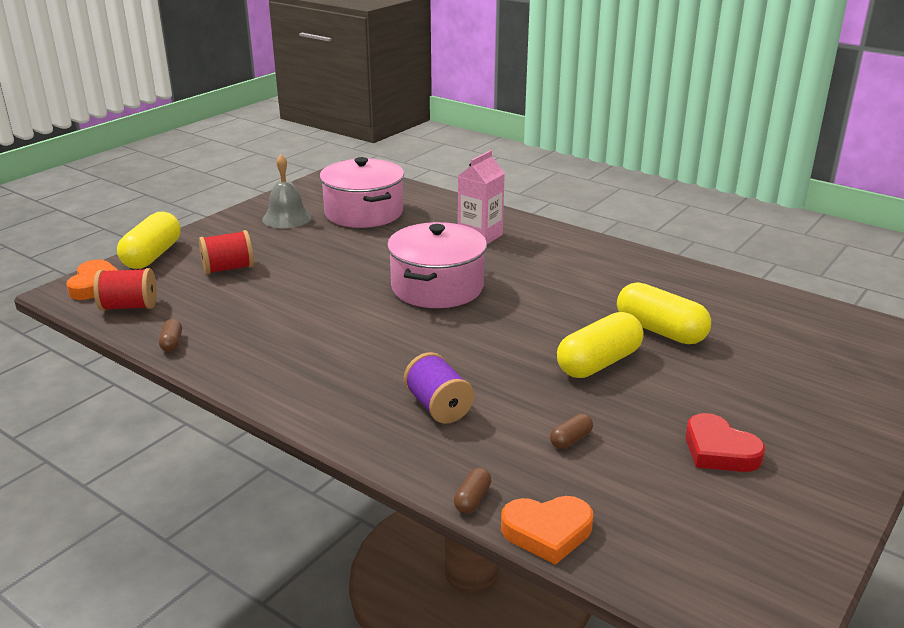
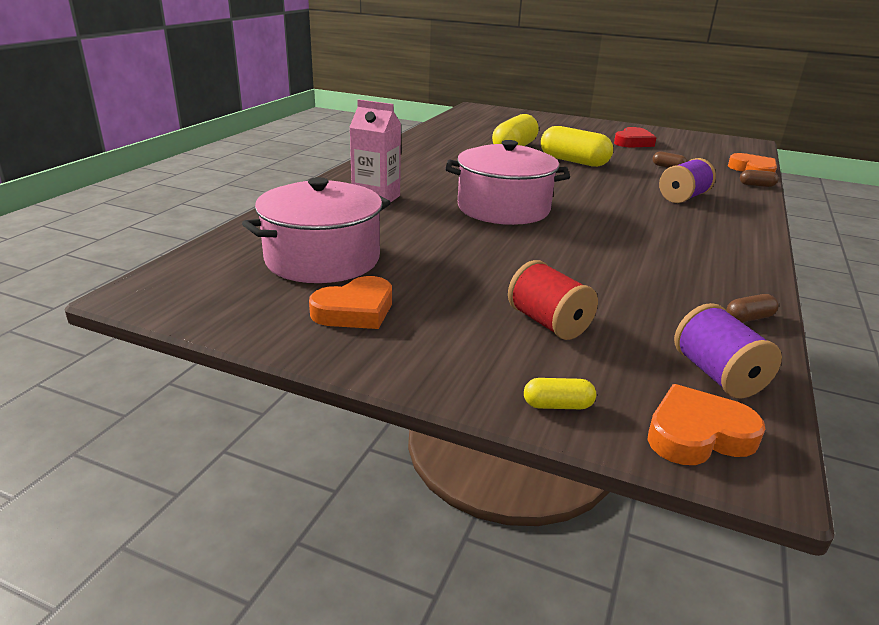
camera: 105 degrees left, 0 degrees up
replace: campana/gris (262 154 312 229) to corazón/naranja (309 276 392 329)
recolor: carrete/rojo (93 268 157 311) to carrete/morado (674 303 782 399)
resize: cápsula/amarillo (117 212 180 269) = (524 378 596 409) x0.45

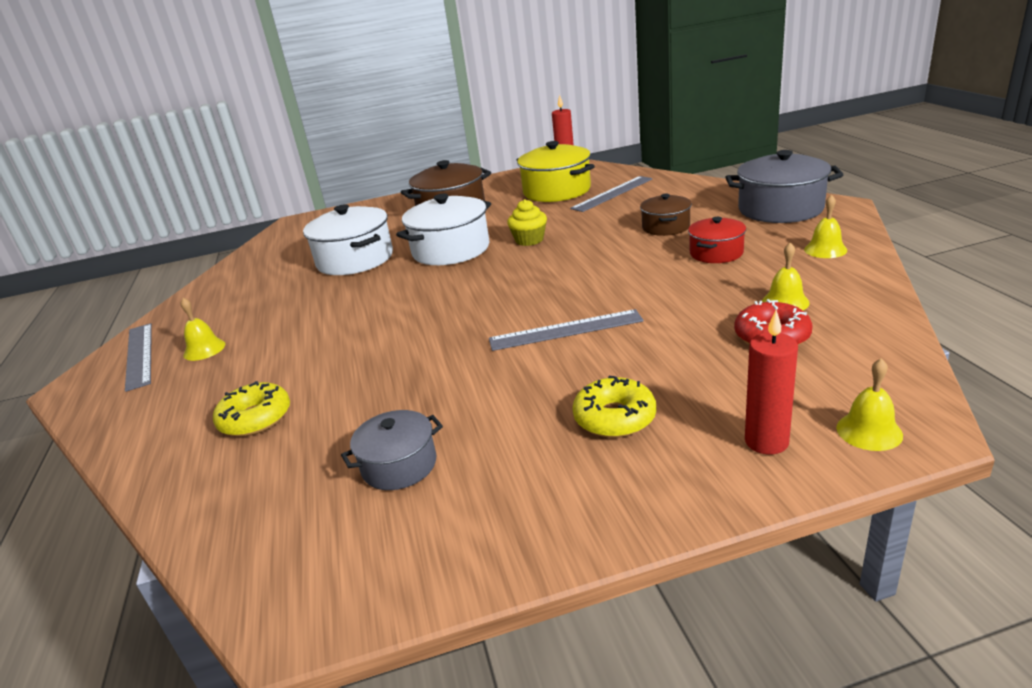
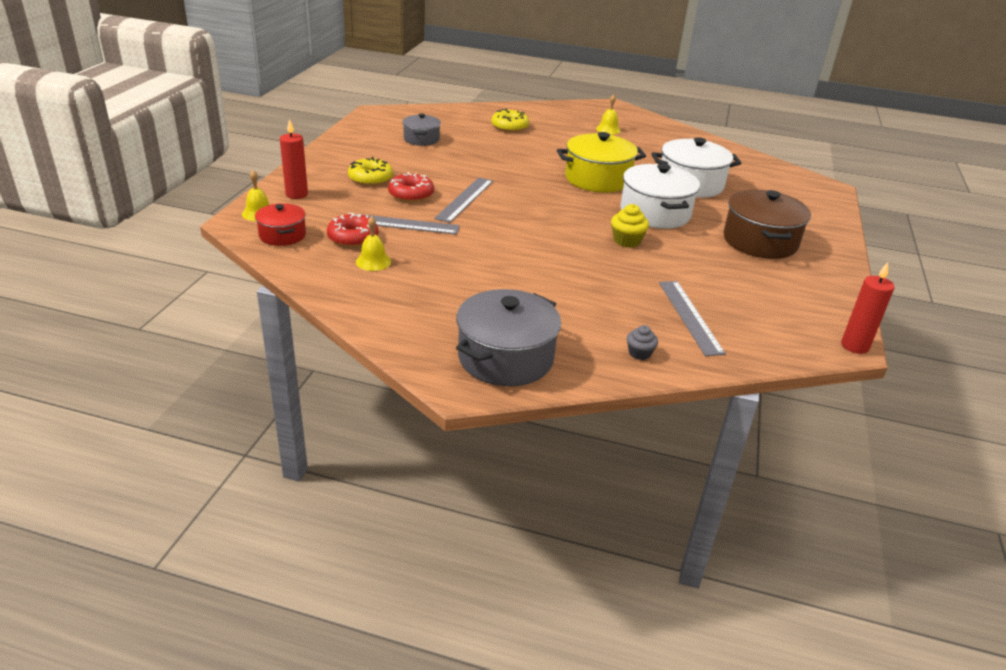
camera: 115 degrees right, 5 degrees up
delete: olla/marrón (640 194 692 236); campana/amarillo (804 194 847 258)
insert: rosquilla/rojo (388 172 434 202); magdalena/gris (627 325 658 360)
move: regla/gris (125 323 152 392) to (361 214 460 235); olla/amarillo (517 141 595 202) to (557 132 646 193); olla/rojo (688 217 746 263) to (255 203 306 246)

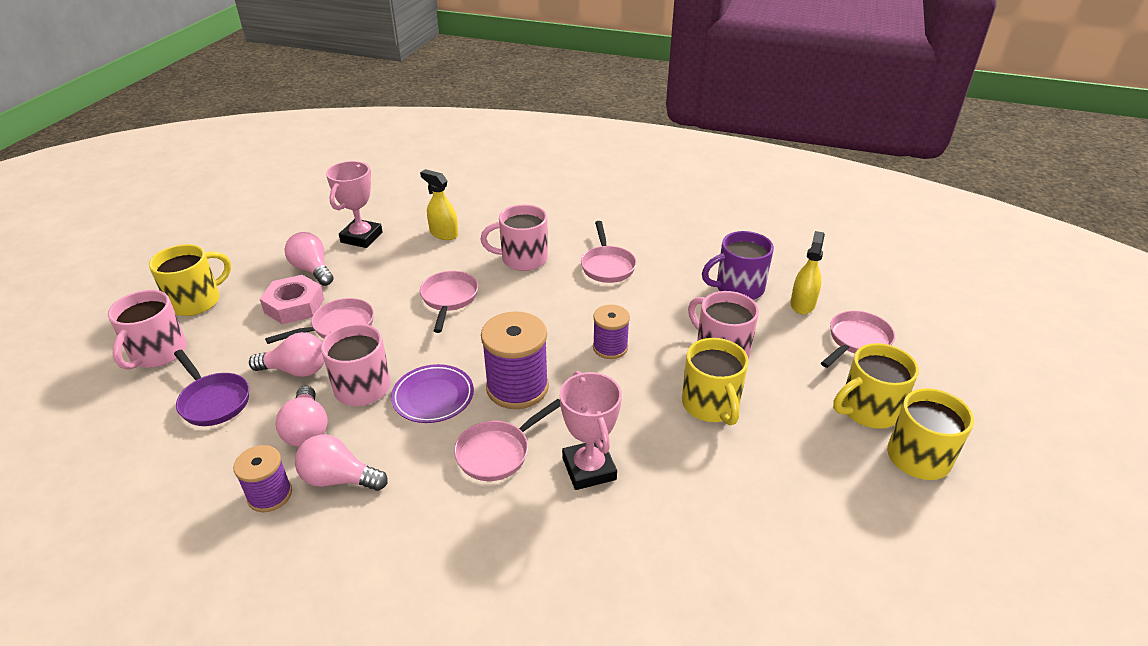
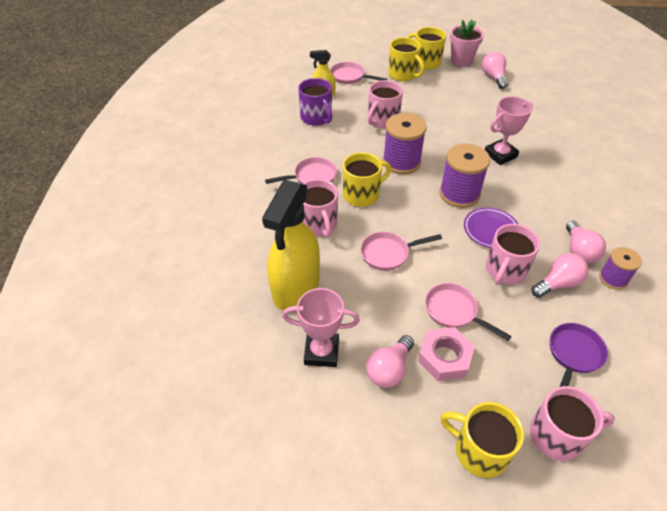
camera: 105 degrees left, 10 degrees up
delete: sartén/rosa (454 399 560 481)
insert: maceta/rosa (450 20 484 67)
move: bombilla/rosa (249 332 324 377) to (482 52 508 89); taza/amarillo (682 338 749 426) to (343 152 391 207)
resize: pulverizador/amarillo (420 169 458 240) = (262 180 320 311) x2.04; carrete/morado (593 305 630 359) = (383 113 427 174) x1.67

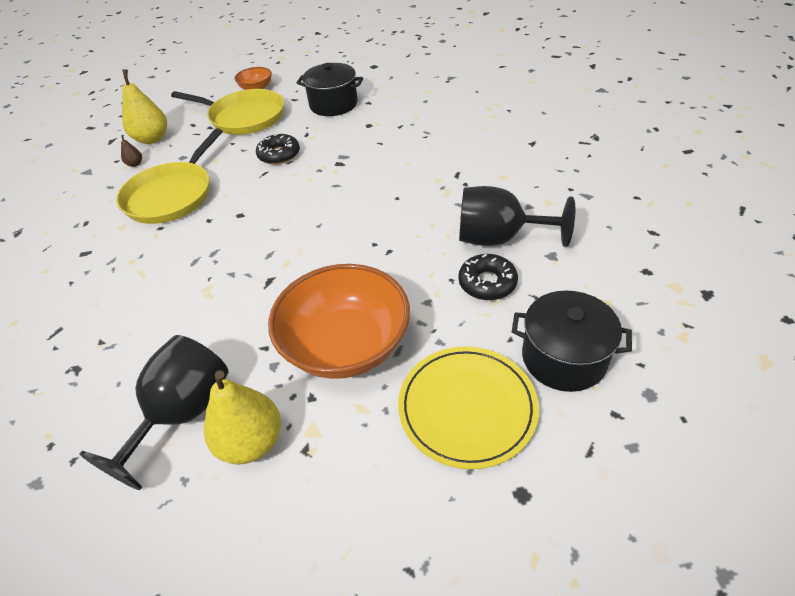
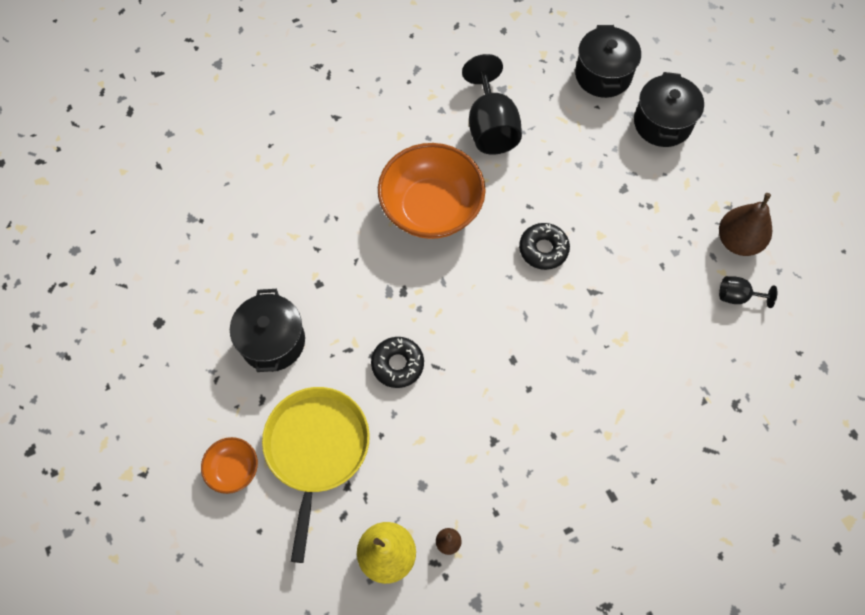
camera: 110 degrees left, 20 degrees up
delete: sartén/amarillo (116 128 223 224)
move: cuenco/naranja (268 264 410 379) to (378 143 486 239); rosquilla/negro (458 254 518 300) to (519 223 570 270)
replace: plato/amarillo (398 346 539 469) to olla/negro (634 72 704 147)
recolor: pera/amarillo (204 370 281 465) to pera/marrón (719 193 772 256)
resize: copa/negro (79 335 229 490) = (719 276 777 308) x0.50

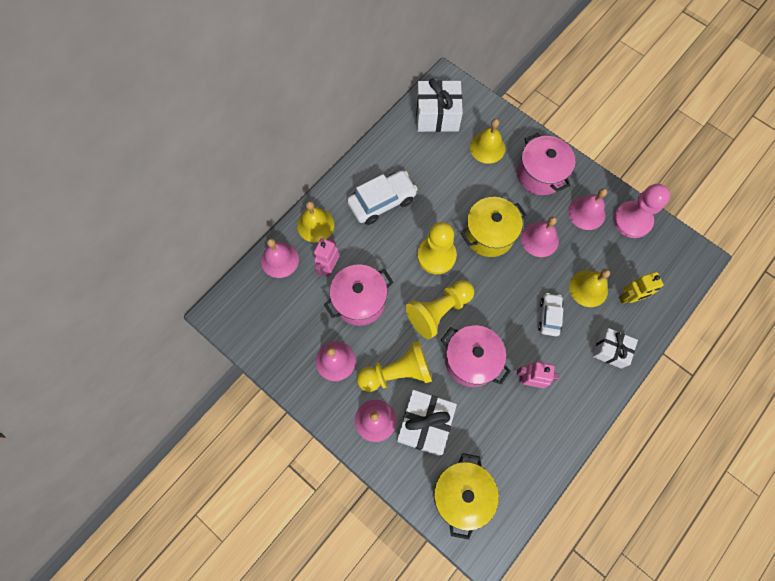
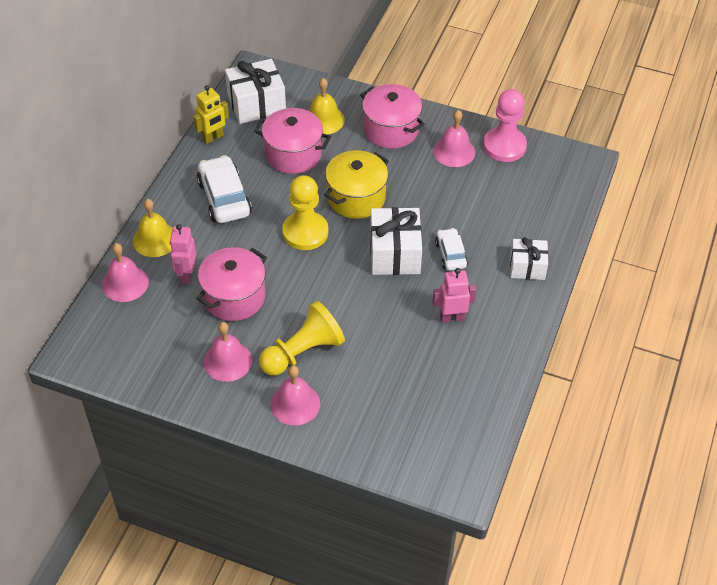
camera: 20 degrees left, 20 degrees down
delete: peón/amarillo (406 280 474 339); olla/amarillo (433 453 499 540); campana/rosa (521 216 559 257); campana/amarillo (569 269 610 307)
move: regalo/blanco (397 390 457 456) to (370 207 422 275); olla/rosa (441 325 511 387) to (254 108 331 174); robot/amarillo (619 272 664 304) to (193 85 229 144)
rotate: coche/blanco (347 171 418 225) = (197 155 252 223) 60 degrees counterclockwise

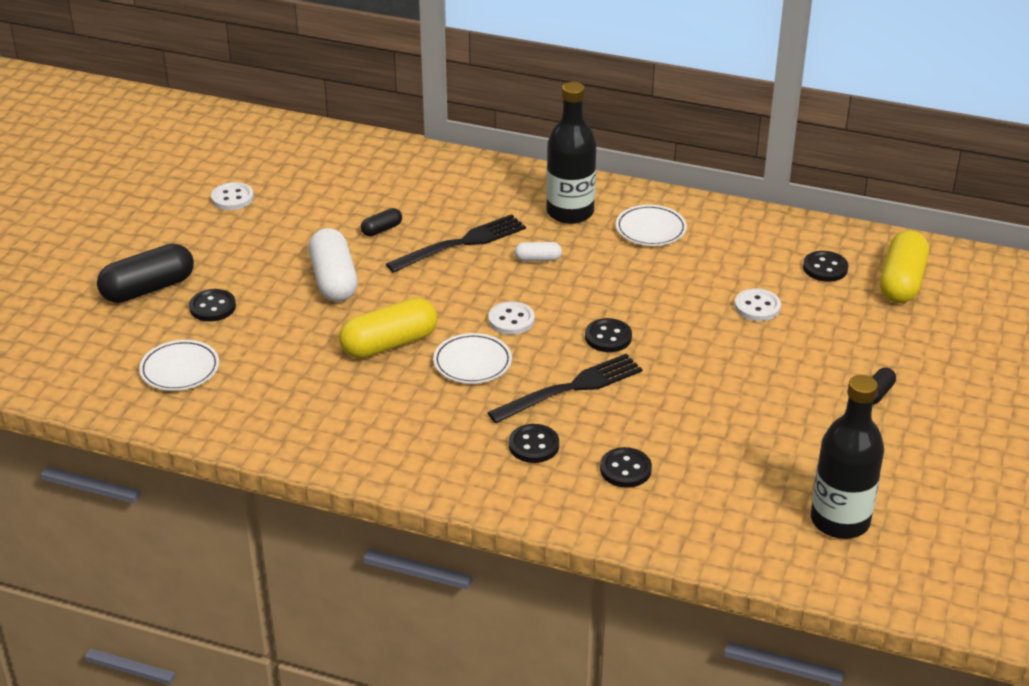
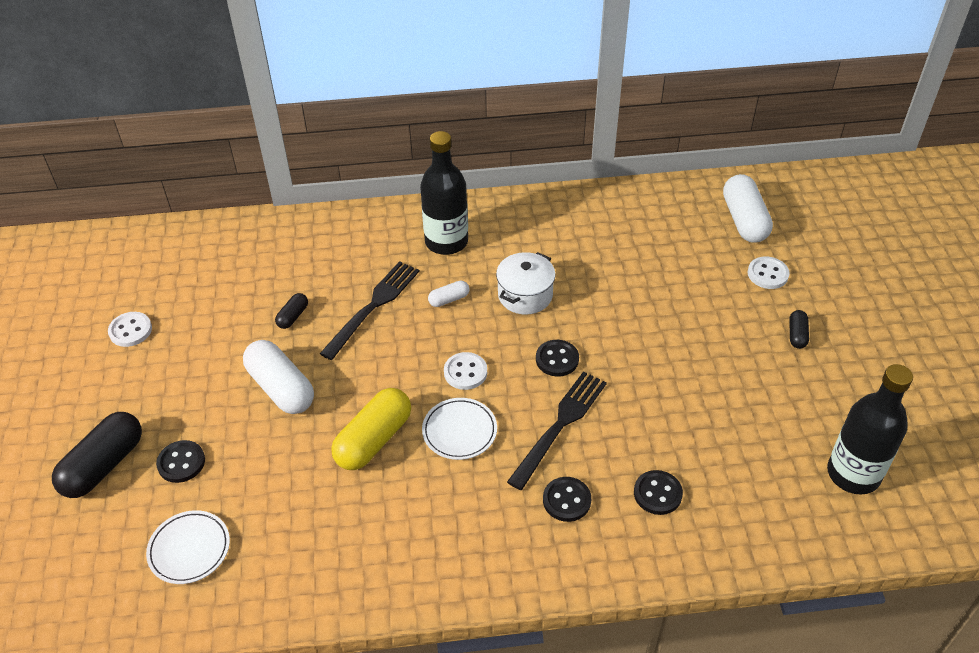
camera: 25 degrees left, 10 degrees up
delete: plato/blanco (616 205 687 246); botón/negro (803 251 848 282)
insert: olla/blanco (496 252 556 315)
move: botón/blanco (735 288 781 321) to (748 256 790 289)
recolor: cápsula/amarillo (880 230 929 303) to cápsula/blanco (723 174 773 243)

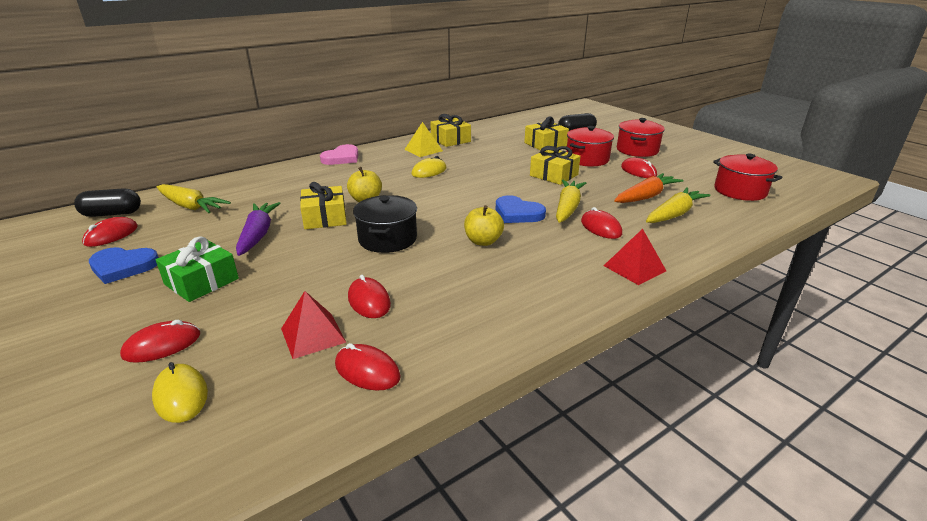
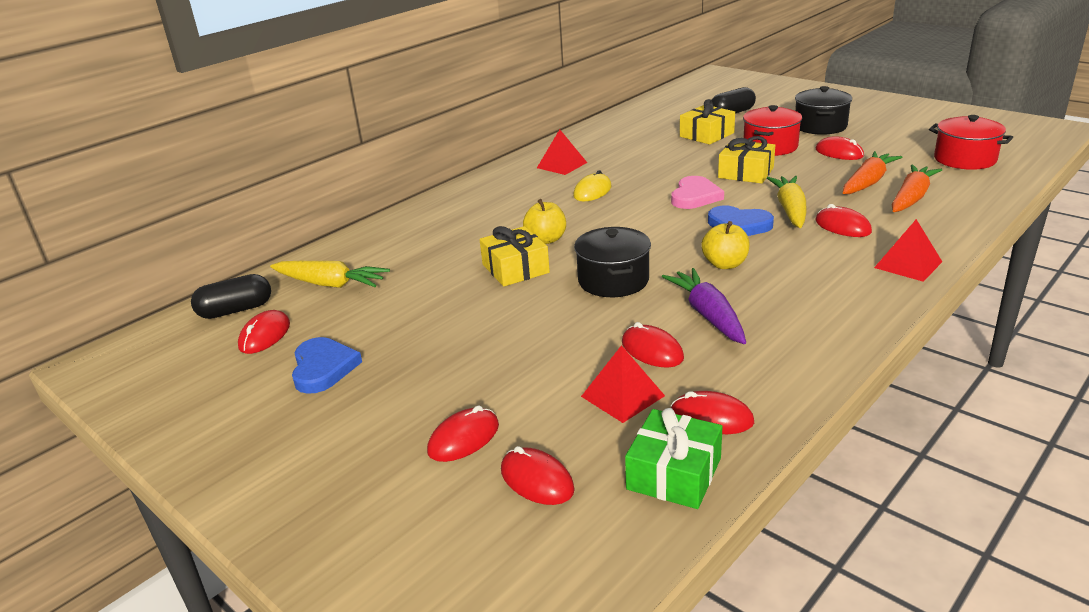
camera: 10 degrees left, 0 degrees up
delete: regalo/amarillo (430 114 471 147)
move: regalo/verde (156 236 239 302) to (625 408 723 509); zanahoria/morado (236 202 280 256) to (662 268 746 344); corazón/rosa (320 144 358 165) to (671 176 724 209)
recolor: ratón/amarillo (152 362 208 423) to ratón/rojo (501 446 575 505); pirámide/amarillo (404 122 443 157) to pirámide/rojo (537 129 587 175); olla/rojo (617 118 665 157) to olla/negro (795 86 852 135); zanahoria/amarillo (646 187 711 223) to zanahoria/naranja (892 164 942 212)
rotate: corazón/azul (89 247 159 284) = (292 337 362 394) 90 degrees counterclockwise

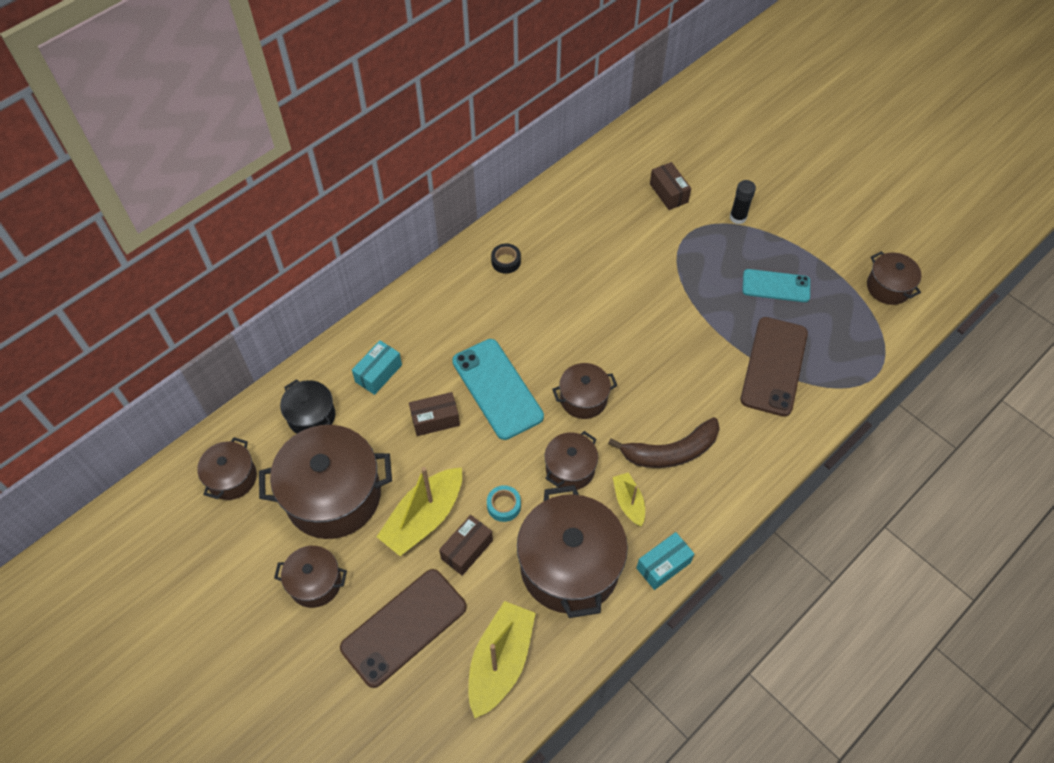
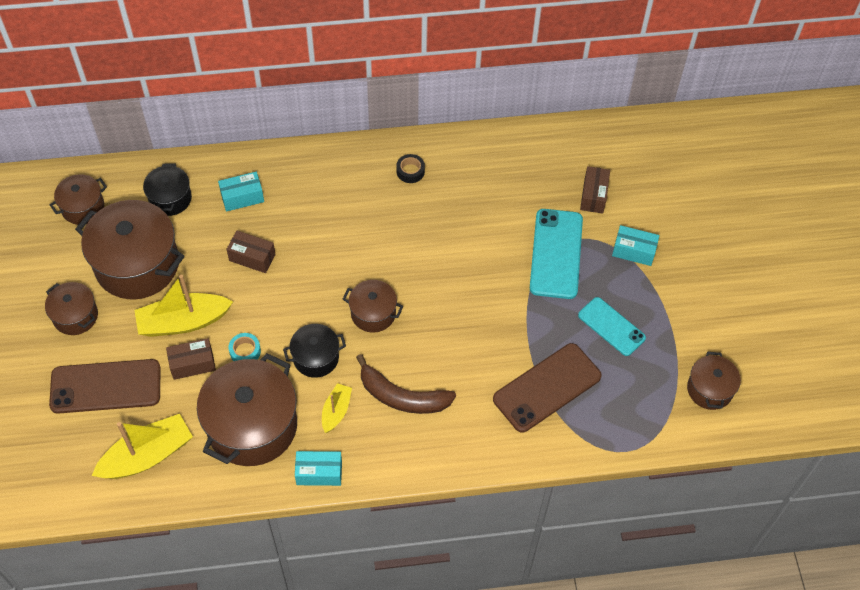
camera: 35 degrees right, 0 degrees up
move: móvil/turquesa (452 339 544 440) to (530 209 583 299)
replace: barra de pegamento/negro (730 180 756 224) to caja/turquesa (612 225 660 266)
recolor: olla/marrón (545 431 598 490) to olla/negro (283 324 346 378)

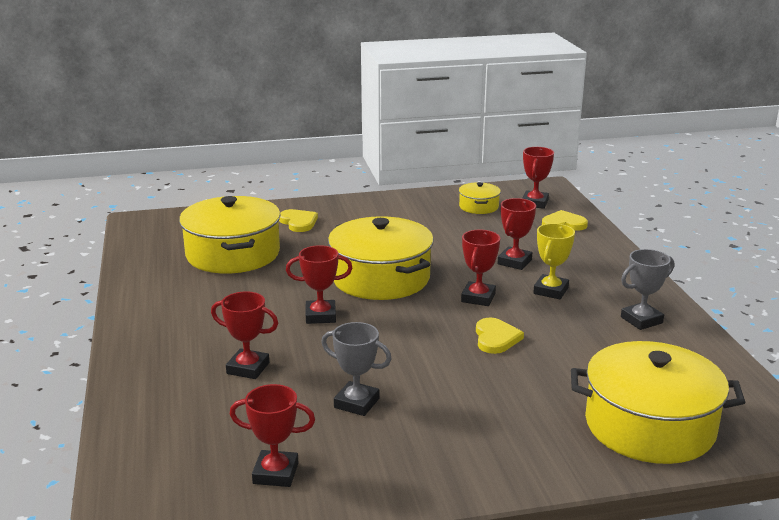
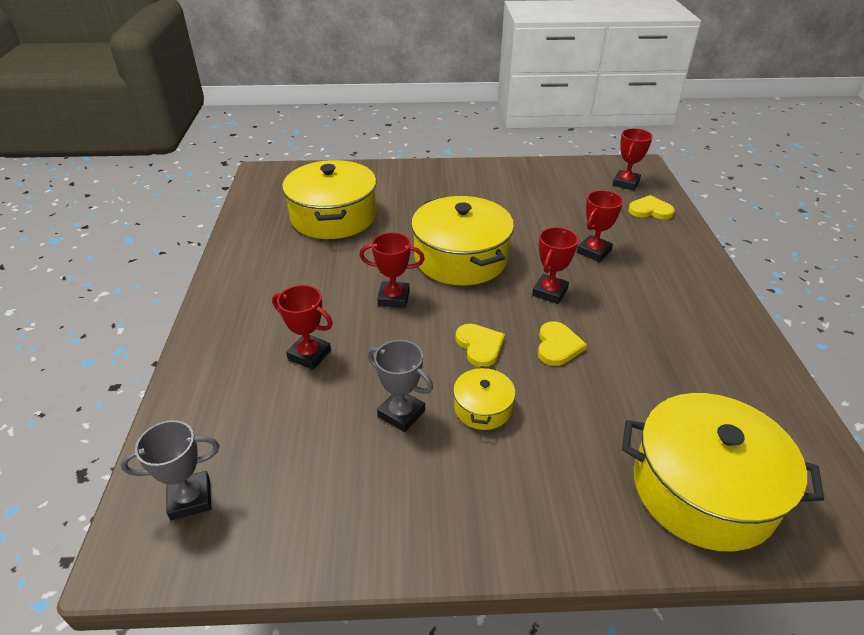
camera: 10 degrees right, 15 degrees up
delete: trofeo/rojo (229 384 315 487); trofeo/amarillo (533 223 575 299)
move: corazón/amarillo (279 209 318 232) to (455 324 505 367); olla/amarillo (459 182 501 214) to (453 366 516 430); trofeo/gris (621 249 674 330) to (120 420 219 520)

